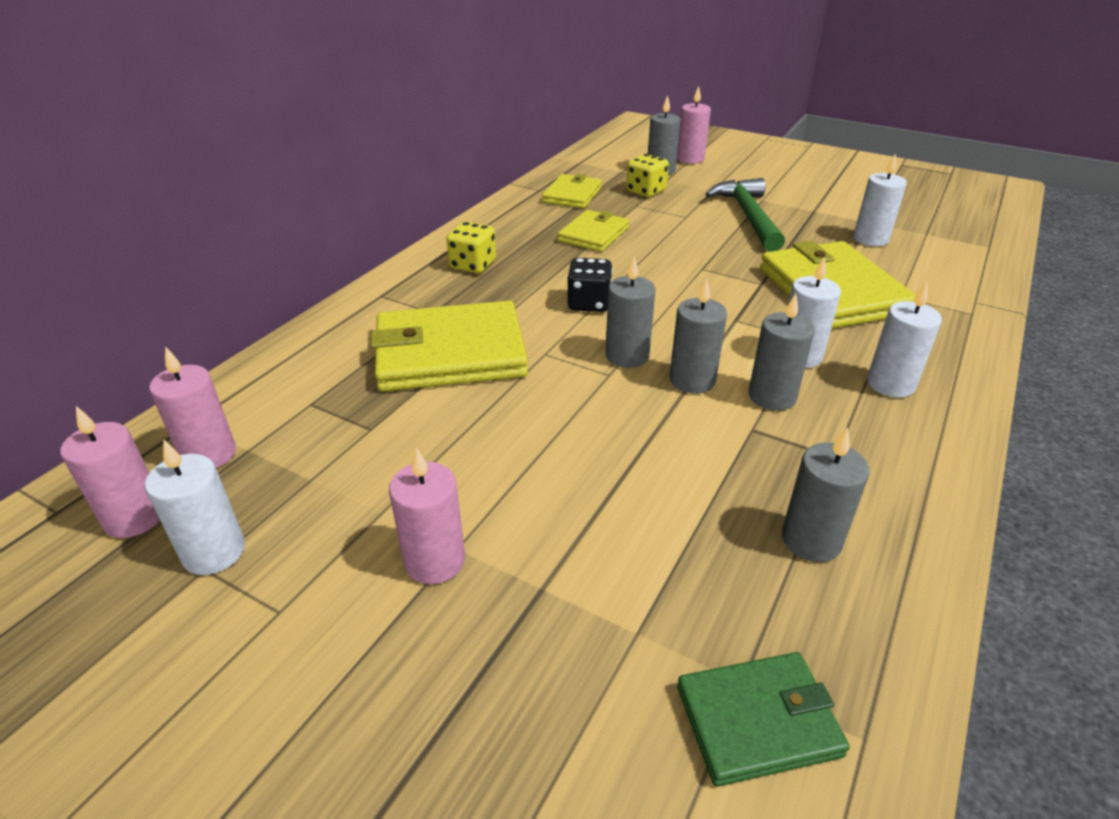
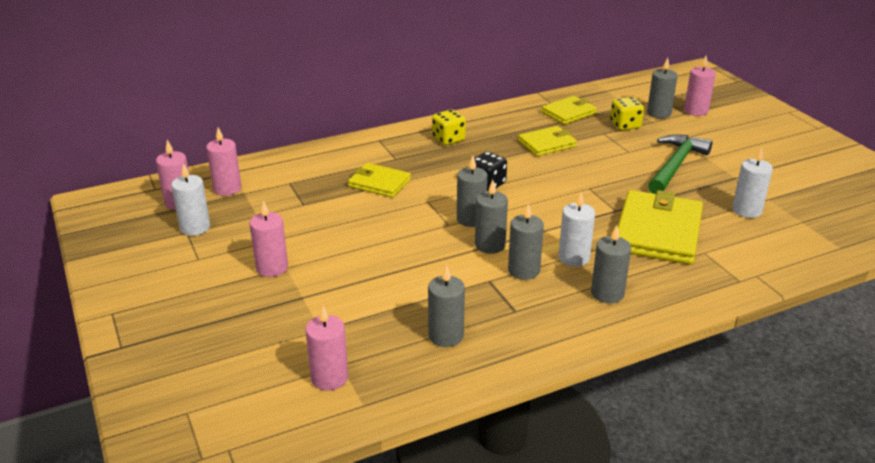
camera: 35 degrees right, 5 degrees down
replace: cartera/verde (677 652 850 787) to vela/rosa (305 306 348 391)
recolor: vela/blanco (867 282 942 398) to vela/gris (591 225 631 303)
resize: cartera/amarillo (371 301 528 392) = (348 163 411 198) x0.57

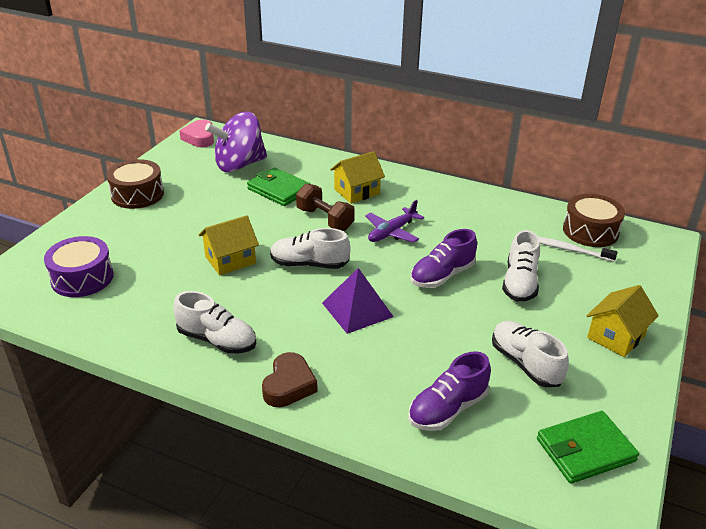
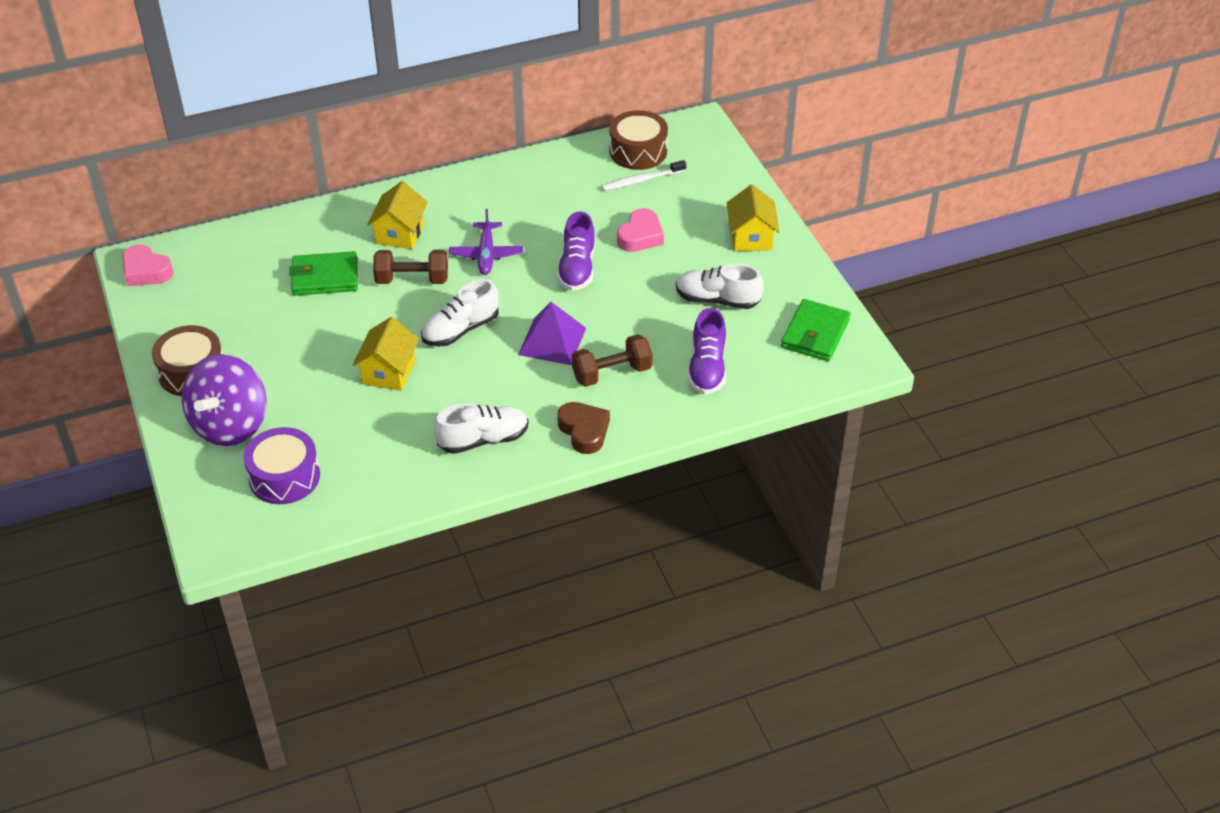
camera: 45 degrees left, 10 degrees up
insert: mancuerna/marrón (572 334 653 387)
move: peonza/morado (205 111 267 172) to (182 354 267 446)
replace: zapato/blanco (502 230 540 302) to corazón/rosa (617 208 664 252)

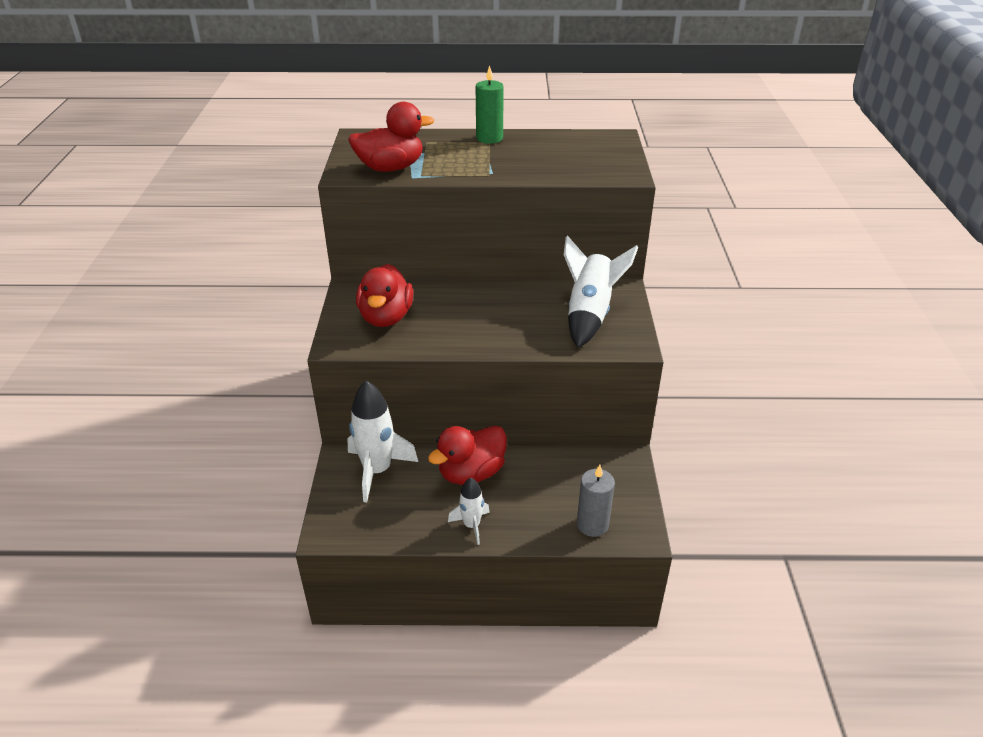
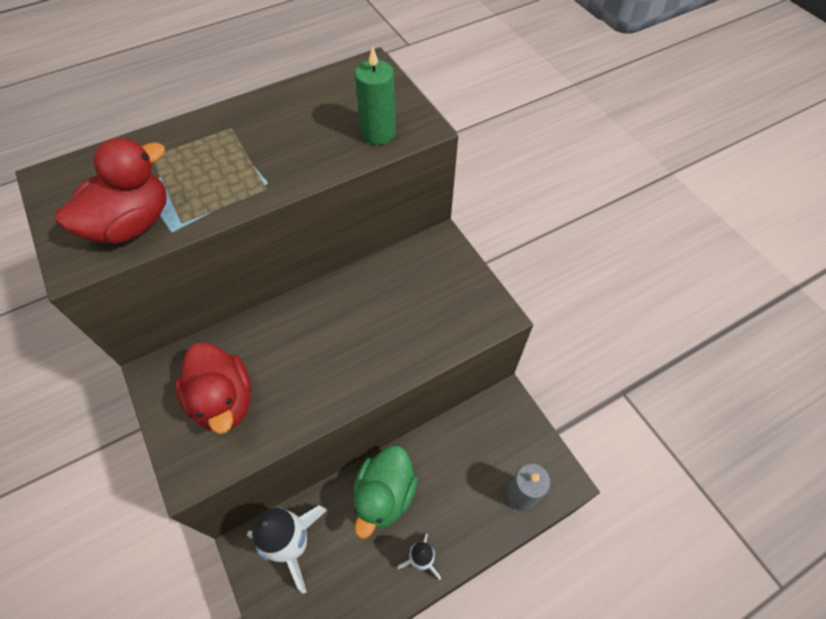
camera: 30 degrees left, 20 degrees up
delete: cohete/blanco (564 235 638 348)
move: vela/verde (476 65 504 144) to (355 46 396 145)
recolor: pato/rojo (428 425 507 485) to pato/verde (353 445 418 538)

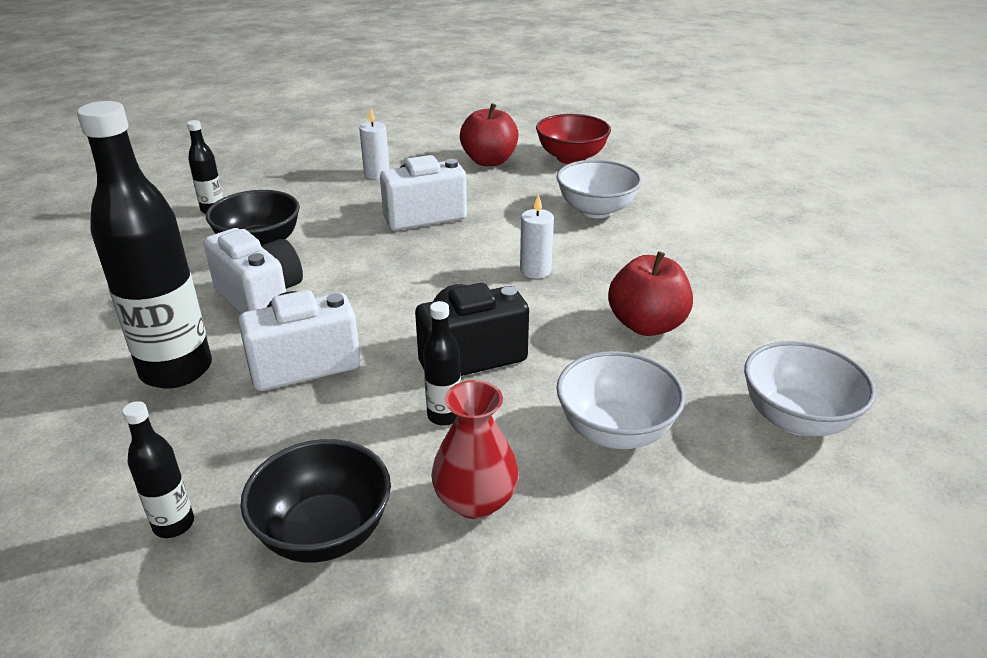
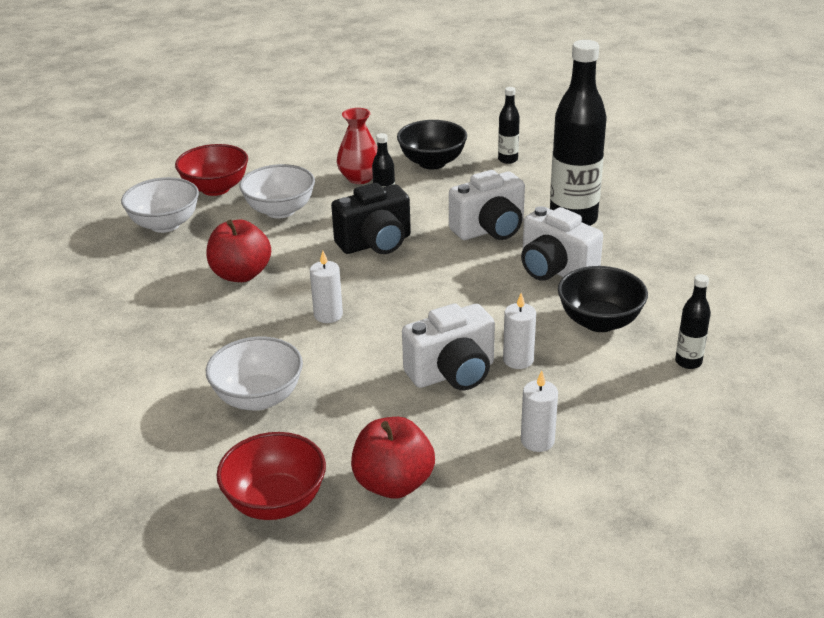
camera: 175 degrees right, 0 degrees up
insert: cuenco/rojo (175 144 248 196); vela/blanco (503 293 536 369)

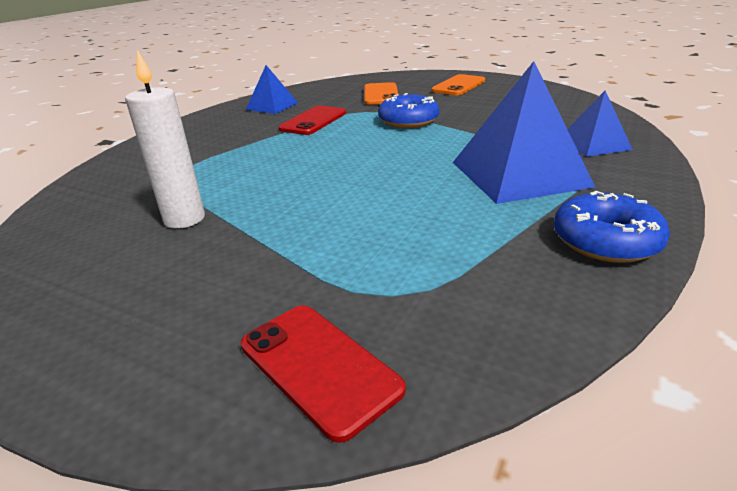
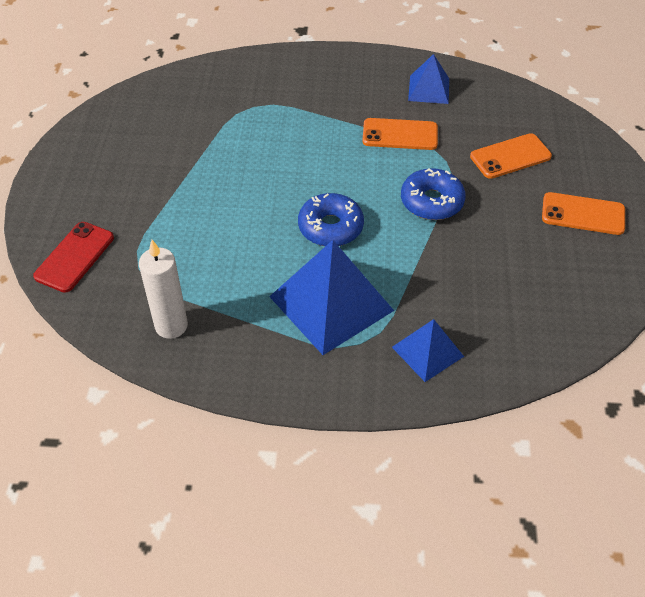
camera: 65 degrees right, 20 degrees up
move: vela/blanco (125 50 205 229) to (139 240 188 339); rosquilla/azul (554 191 670 263) to (298 193 364 246)
recolor: móvil/rojo (279 106 346 135) to móvil/naranja (362 118 438 150)

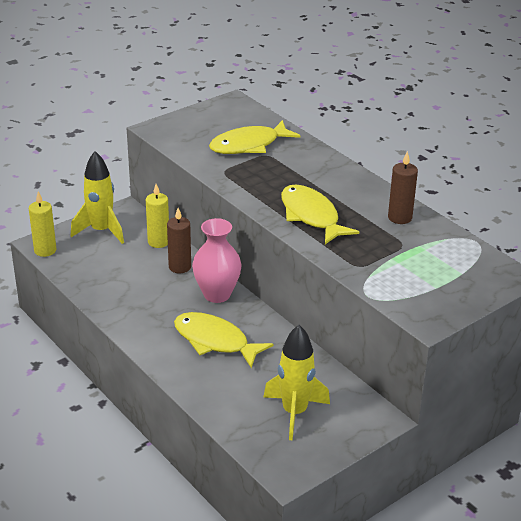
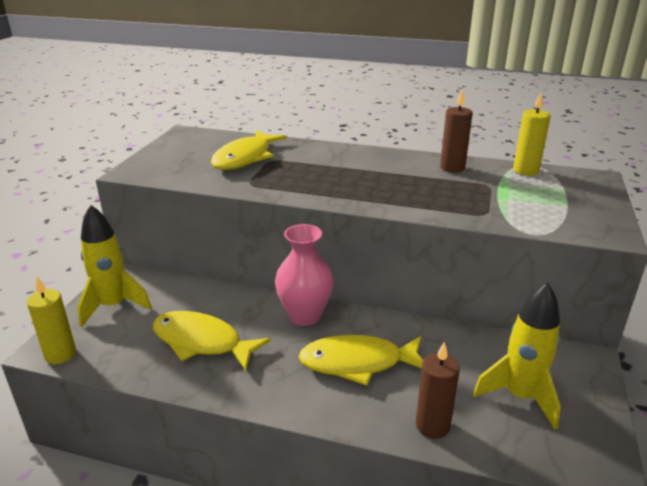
camera: 35 degrees left, 5 degrees down
move: vela/amarillo (146 184 169 248) to (513 93 551 176); vela/marrón (167 208 191 273) to (416 342 460 439); pez/amarillo (281 185 359 244) to (153 311 271 371)

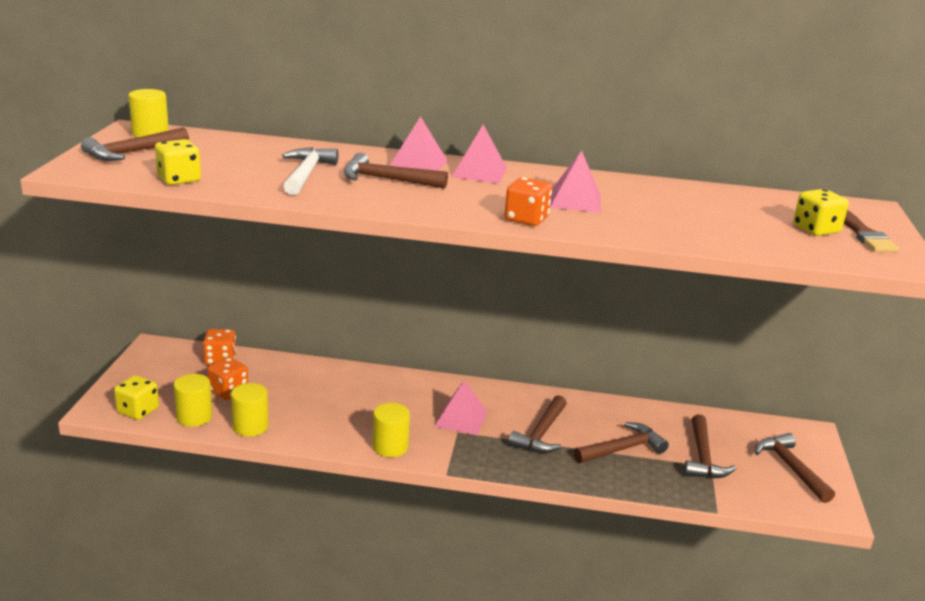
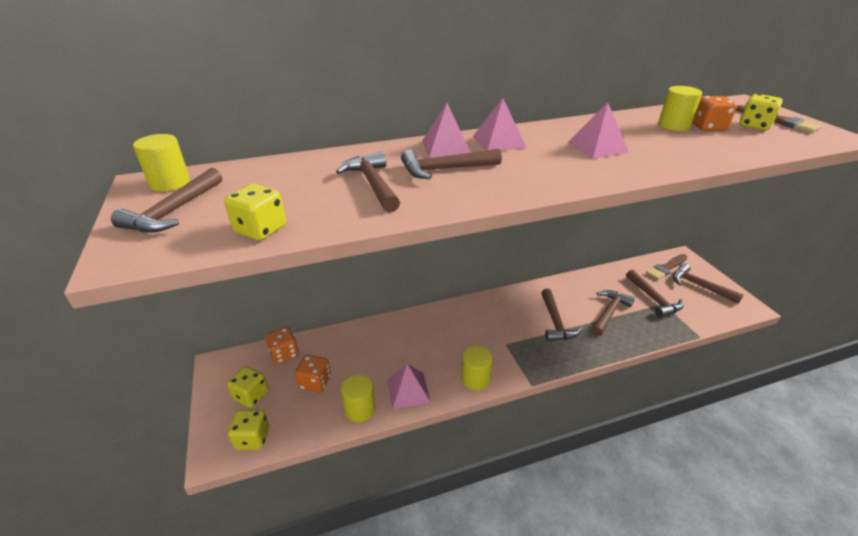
camera: 25 degrees left, 10 degrees up
insert: dado/amarillo (227 366 268 408); pincel/marrón (646 254 687 280)
move: cilindro/amarillo (174 374 212 427) to (658 86 702 131); pirámide/rosa (434 380 488 435) to (387 364 431 410); dado/naranja (505 177 552 226) to (692 96 737 131)
recolor: martillo/blanco (282 147 339 195) to martillo/marrón (336 152 400 212)

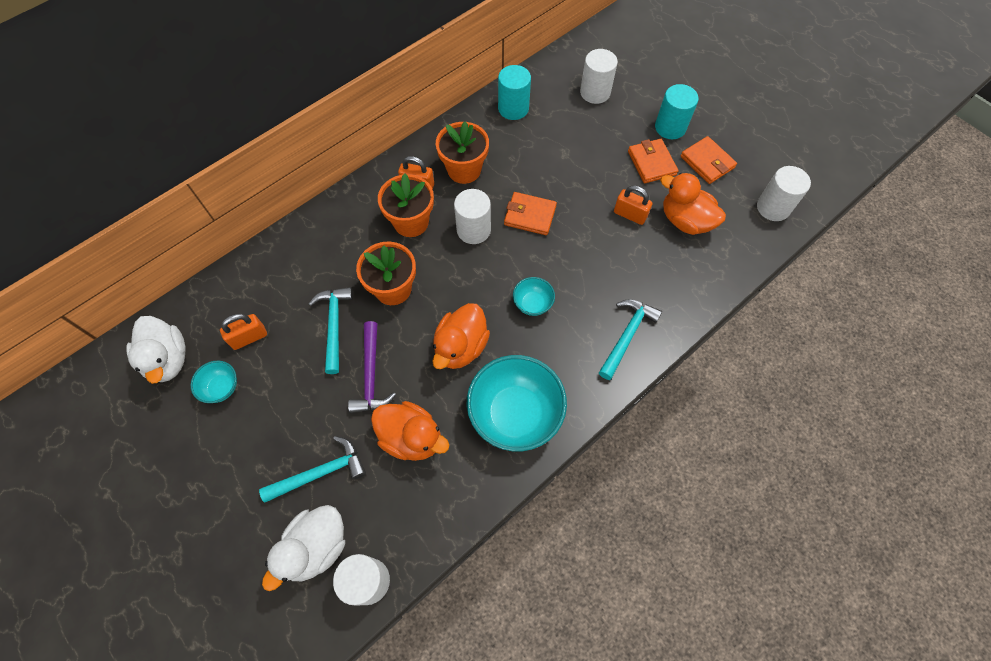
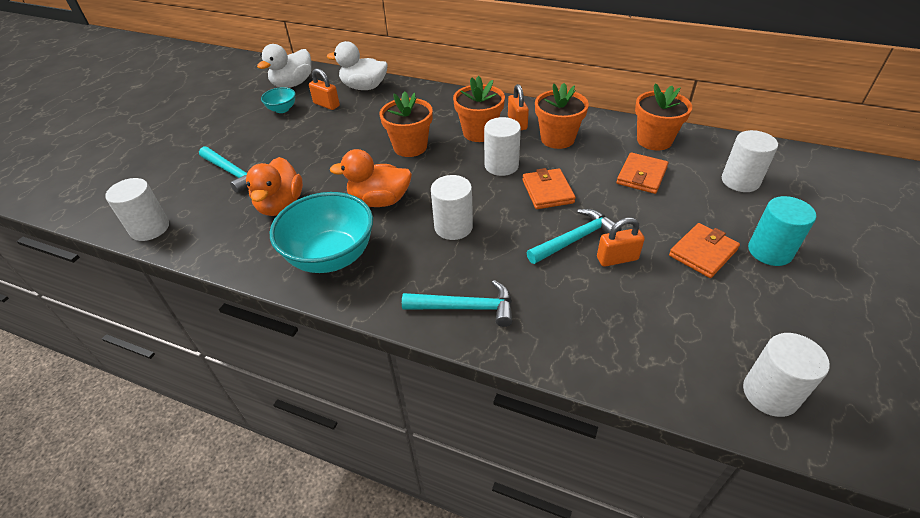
camera: 65 degrees right, 20 degrees down
delete: martillo/morado (348 321 396 413); pato/naranja (660 173 726 235)
move: pato/blanco (262 505 345 591) to (327 41 388 90); martillo/turquesa (309 287 353 374) to (527 209 622 264); cartera/naranja (680 136 737 184) to (616 152 668 194)
replace: cilindro/turquesa (498 65 531 120) to maceta/naranja (635 84 692 150); cuenco/turquesa (513 277 555 316) to cilindro/blanco (431 175 473 240)
rotate: candado/naranja (614 186 653 225) = (597 218 645 267) 75 degrees clockwise

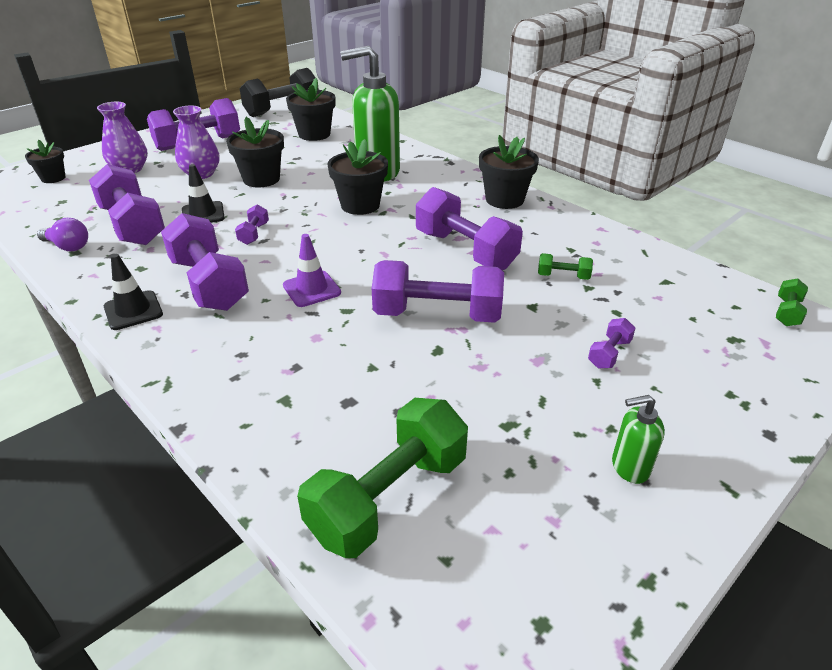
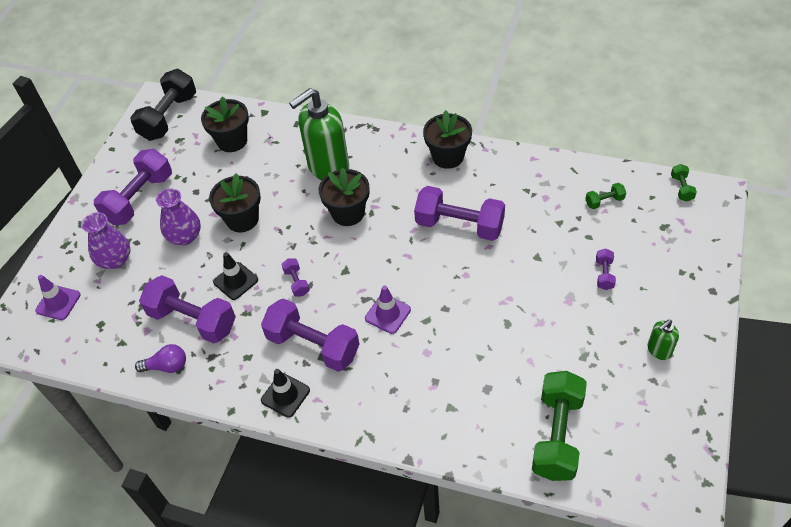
camera: 25 degrees left, 15 degrees up
delete: mancuerna/morado (372 260 504 323)
move: mancuerna/verde (538 253 593 280) to (586 183 626 209)
replace: maceta/negro (25 140 66 183) to cono de tráfico/morado (35 275 81 320)

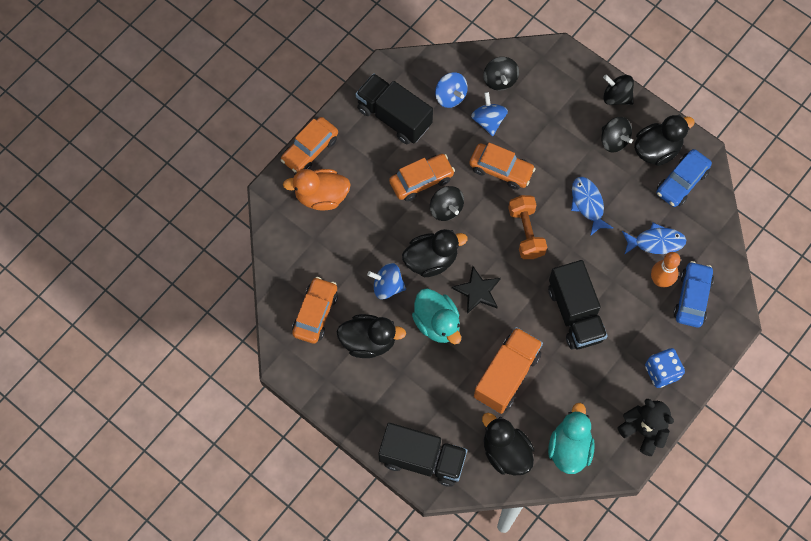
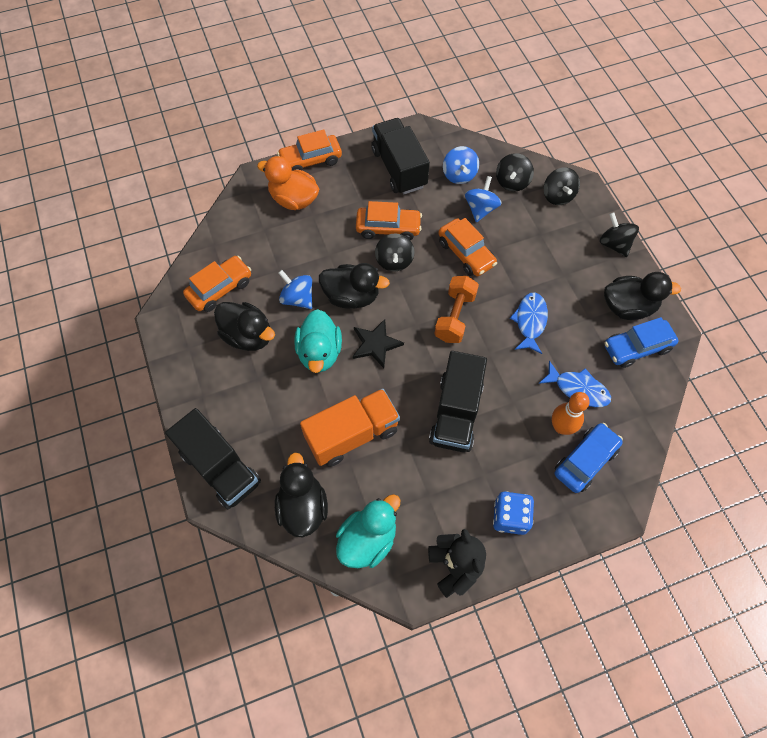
camera: 30 degrees right, 5 degrees down
move: peonza/negro (601 117 633 153) to (544 167 580 205)

